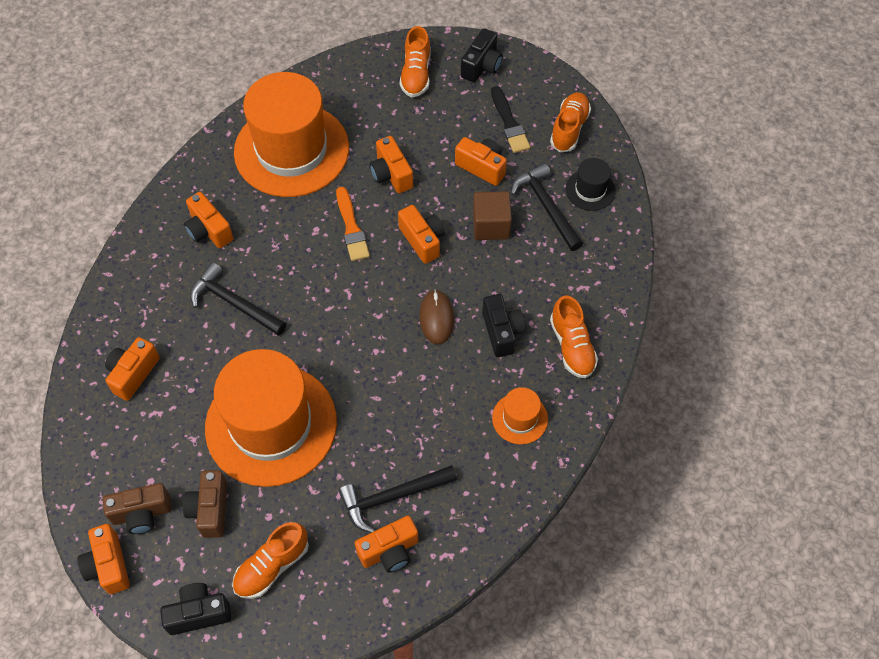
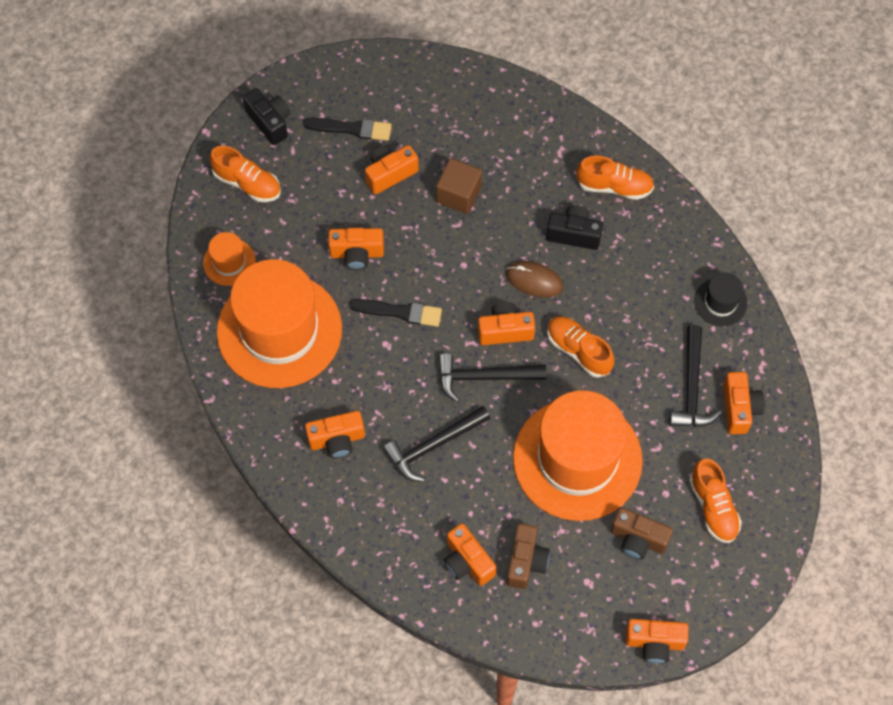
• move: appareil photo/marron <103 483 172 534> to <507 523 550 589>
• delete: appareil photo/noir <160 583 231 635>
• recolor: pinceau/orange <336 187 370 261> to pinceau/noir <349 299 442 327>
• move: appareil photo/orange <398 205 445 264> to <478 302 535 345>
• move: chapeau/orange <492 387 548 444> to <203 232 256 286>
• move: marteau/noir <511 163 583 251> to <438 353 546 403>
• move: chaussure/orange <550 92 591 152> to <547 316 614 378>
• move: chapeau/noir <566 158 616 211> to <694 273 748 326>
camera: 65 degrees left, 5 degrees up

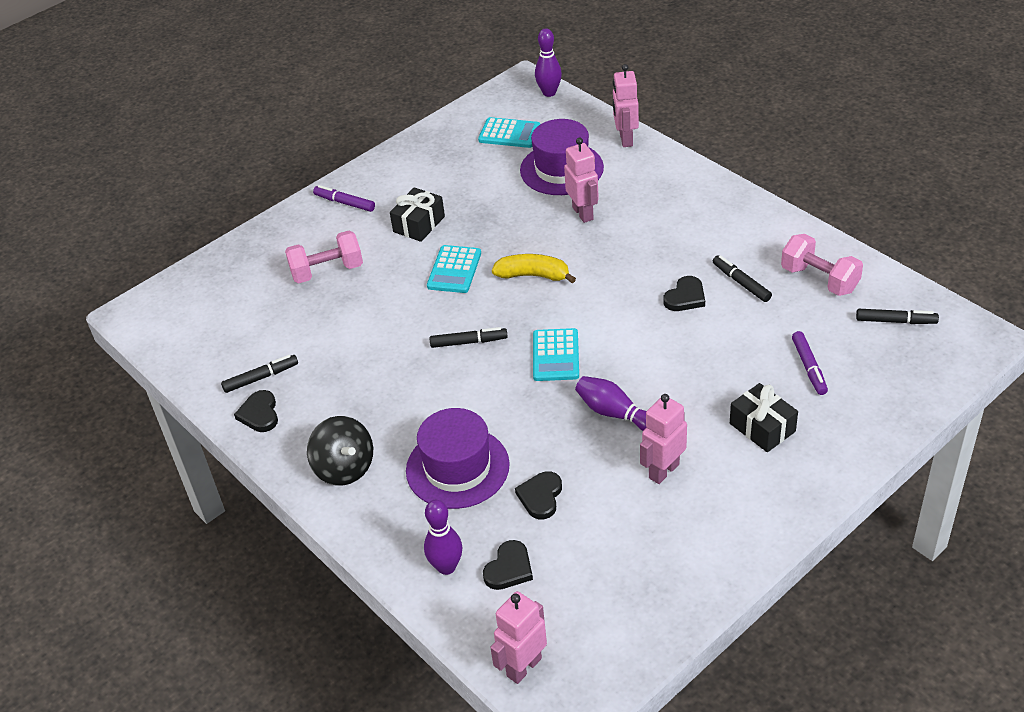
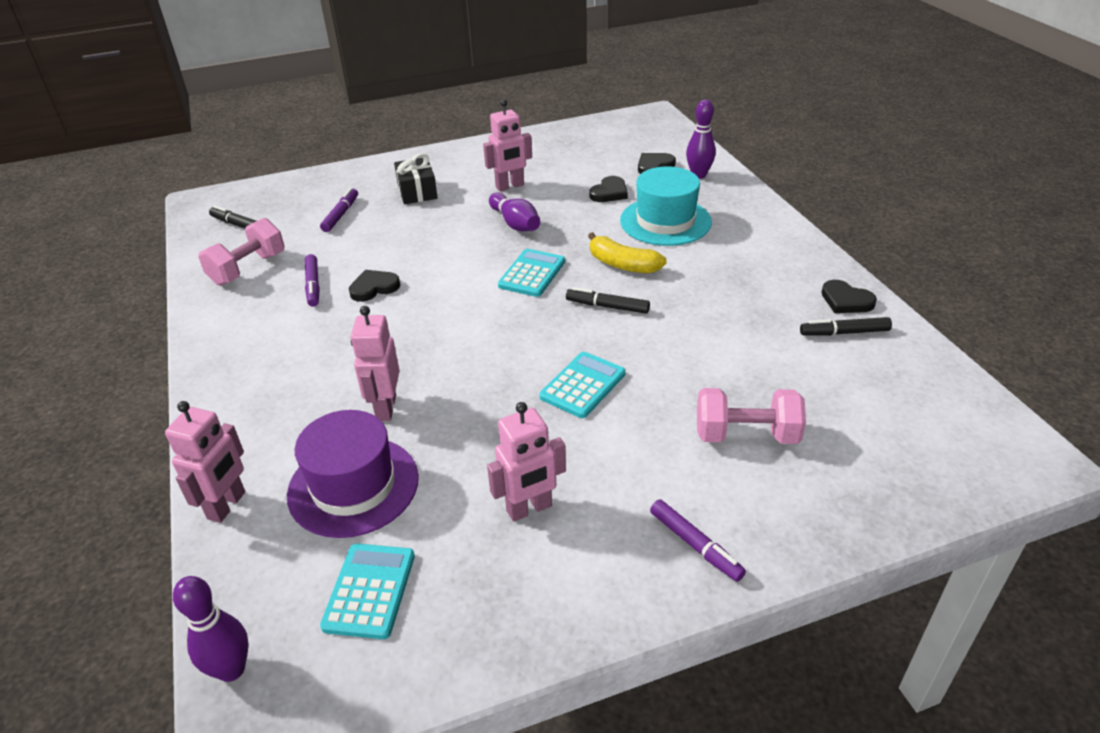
• rotate: cœur/noir <234 390 278 432> = <821 280 877 313> 120 degrees clockwise
• delete: toupie/noir <307 416 373 486>
• delete: cadeau/noir <390 187 445 242>
• recolor: chapeau/violet <406 408 510 509> to chapeau/turquoise <620 166 712 246>
• rotate: calculatrice/turquoise <478 117 540 148> = <320 544 415 639> 60 degrees clockwise
• move: robot/rose <490 591 547 684> to <487 402 566 522>
• move: banane/jaune <492 254 576 283> to <588 232 667 273>
• recolor: feutre/noir <713 255 772 302> to feutre/violet <305 254 320 307>
• rotate: haltère/rose <781 234 863 296> = <198 218 285 286> 60 degrees clockwise
camera: 160 degrees left, 5 degrees down

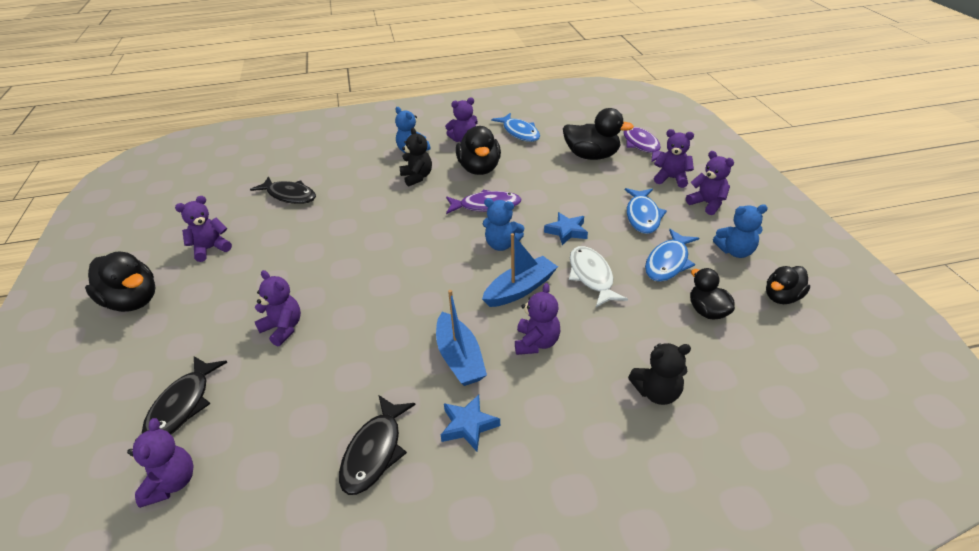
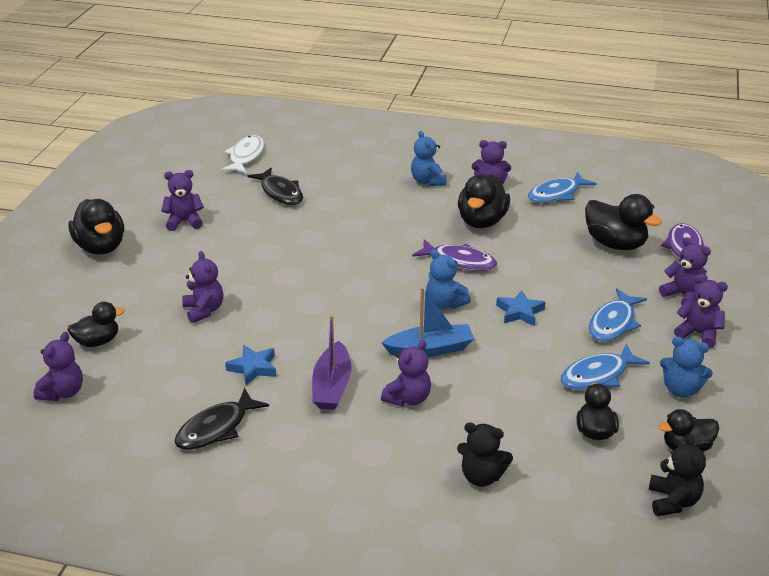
• replace: poisson/noir <142 356 227 434> to canard/noir <67 302 125 347>
• move: ours en peluche/noir <399 128 432 187> to <649 434 706 516>
• recolor: bateau/bleu <436 290 487 386> to bateau/violet <312 315 351 410>
• move: étoile/bleu <441 395 500 451> to <225 345 277 385>
• rotate: poisson/bleu <491 113 540 142> = <528 172 597 203> 60 degrees clockwise
• move: poisson/blanc <569 246 628 307> to <221 135 264 174>
• rotate: ours en peluche/violet <686 151 734 215> = <674 275 728 349> 45 degrees counterclockwise
camera: 25 degrees right, 5 degrees down

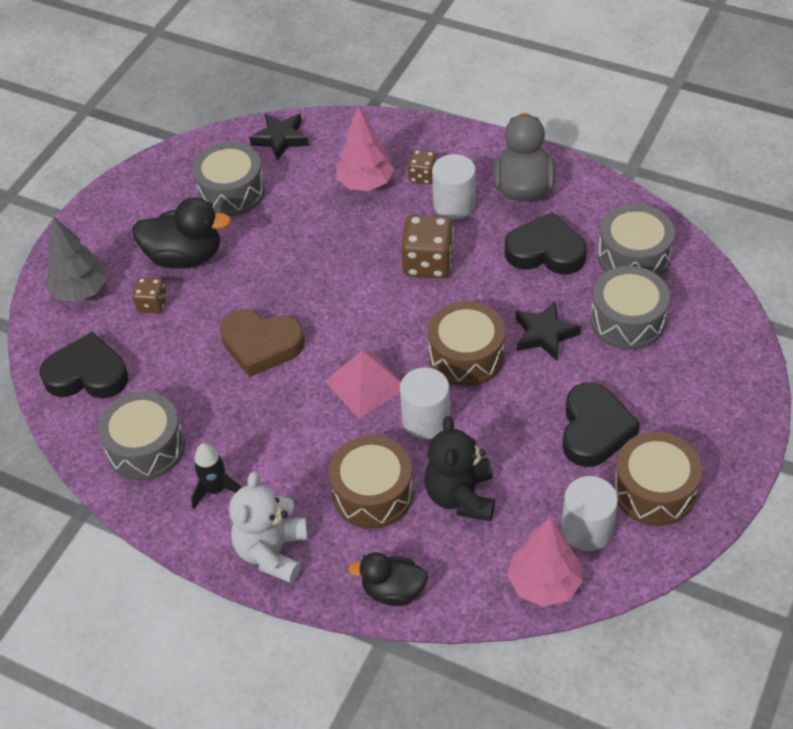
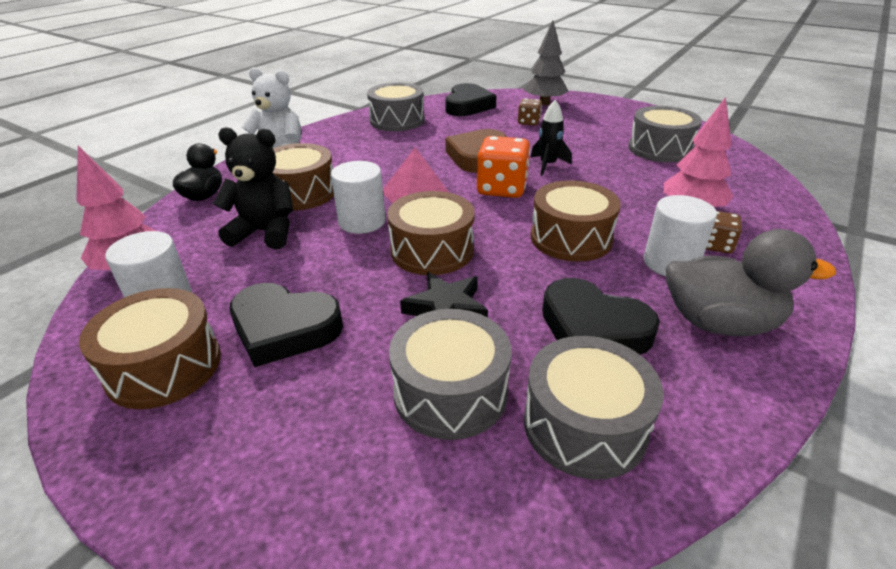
• delete: canard/noir <132 198 231 269>
• move: fusée/noir <191 443 241 509> to <530 100 572 176>
• delete: étoile/noir <249 114 309 160>
• replace: dé/marron <401 215 454 278> to tambour/marron <531 180 621 262>
• rotate: cœur/noir <505 212 587 275> = <542 278 660 355> 105 degrees clockwise
• insert: dé/orange <477 136 530 198>
camera: 95 degrees right, 15 degrees down

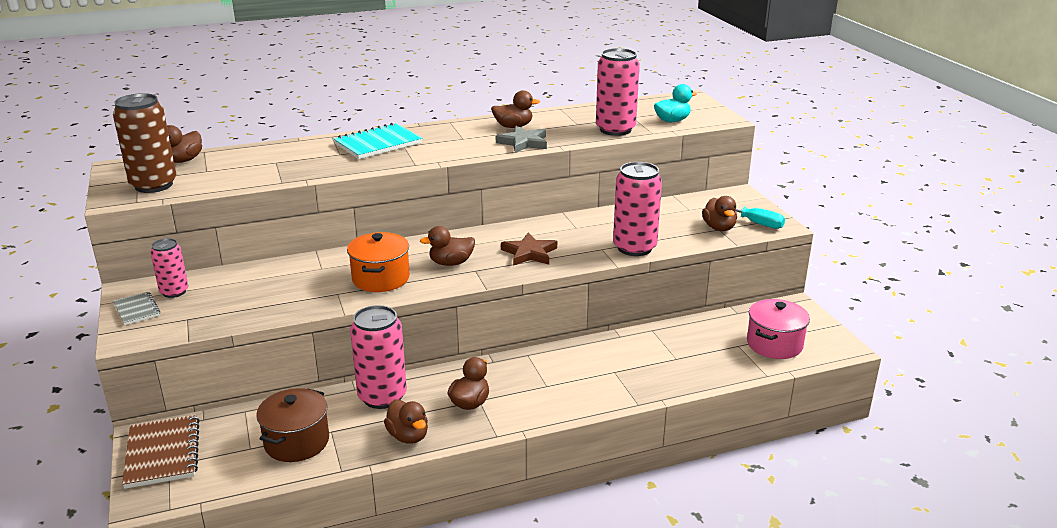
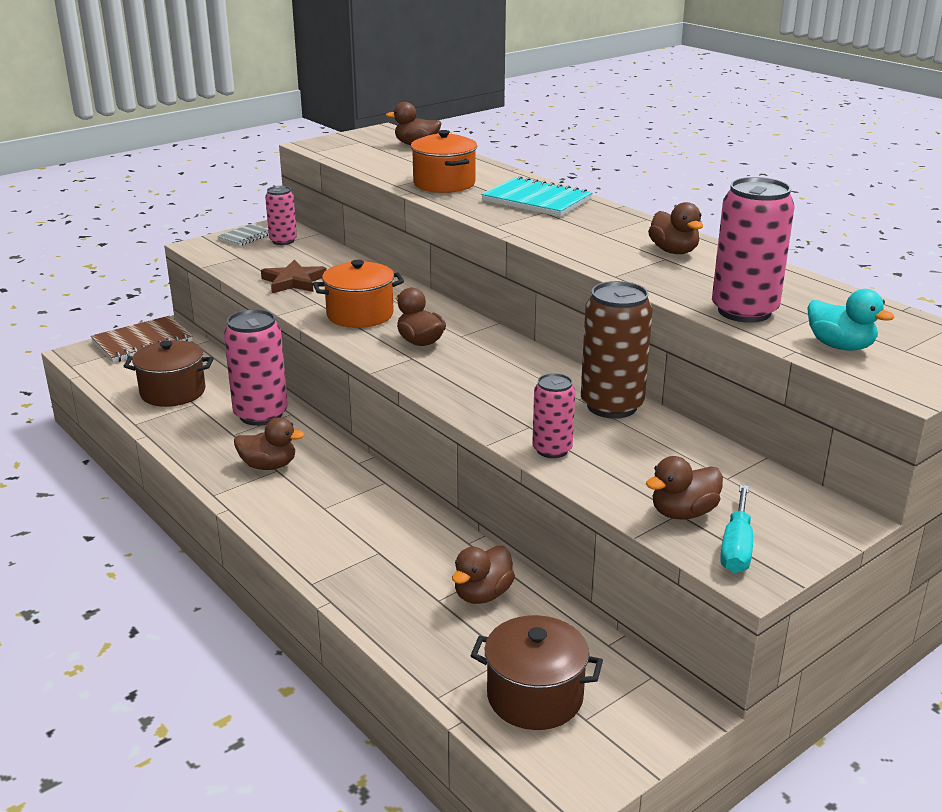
• move: canette/marron <113 93 177 193> to <581 281 653 419>
• move: canard/marron <384 400 428 444> to <452 546 515 604>
• delete: étoile/gris <496 126 547 153>
• move: étoile/marron <501 233 557 266> to <261 260 326 293>
• resize: canette/rose <613 162 662 256> = <532 373 575 458> x0.59
• recolor: marmite/rose <747 299 810 359> to marmite/marron <470 615 603 730>
• insert: marmite/orange <411 130 477 193>
camera: 70 degrees right, 0 degrees up

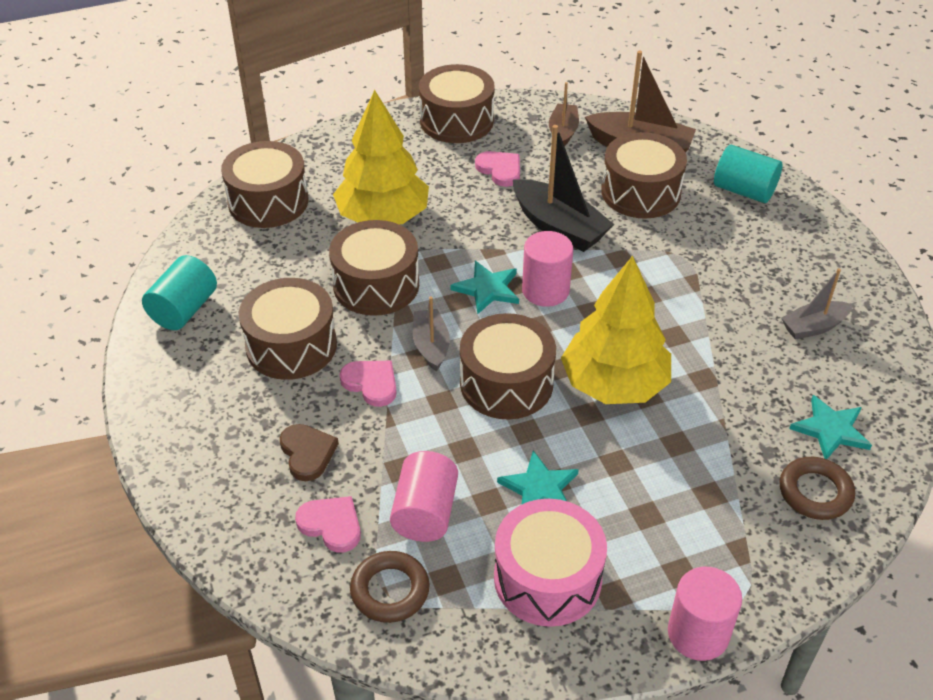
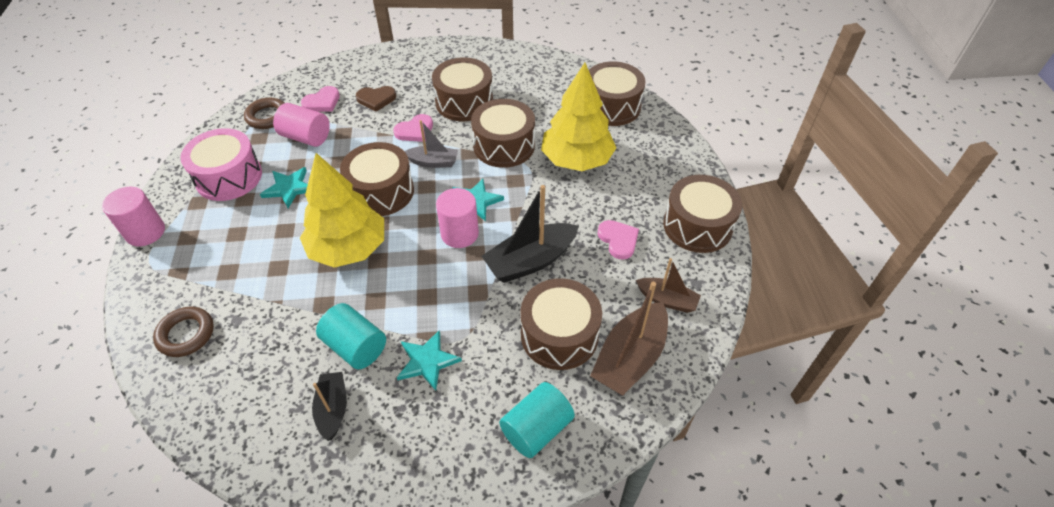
• move: cylindre/turquoise <142 255 217 330> to <316 303 386 369>
• rotate: cœur/rose <475 151 520 187> = <598 220 639 260> 90 degrees counterclockwise
• recolor: bateau/gris <782 268 853 340> to bateau/noir <312 372 347 441>
• move: étoile/turquoise <789 395 872 459> to <397 330 462 391>
camera: 105 degrees right, 5 degrees up

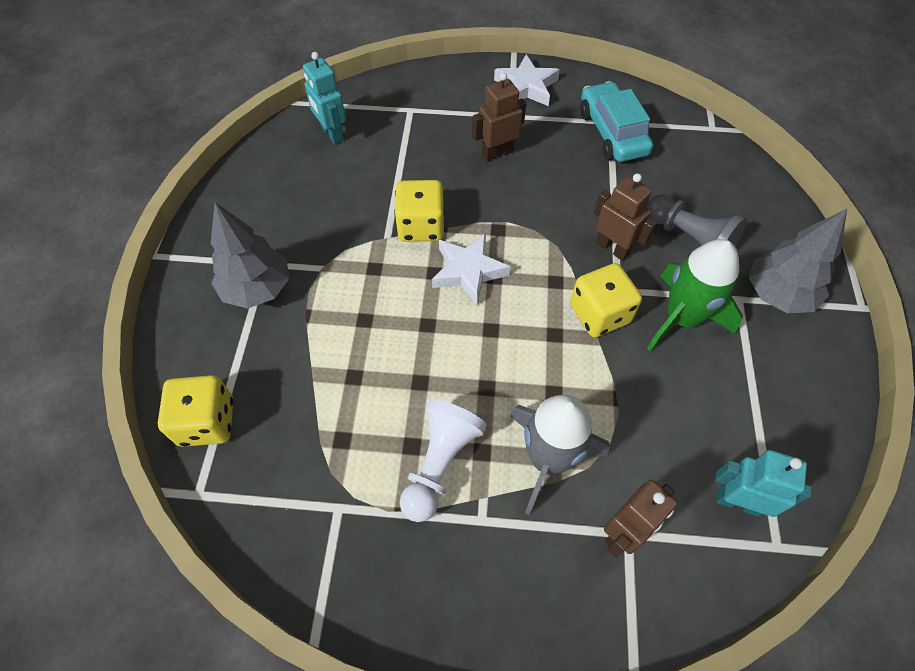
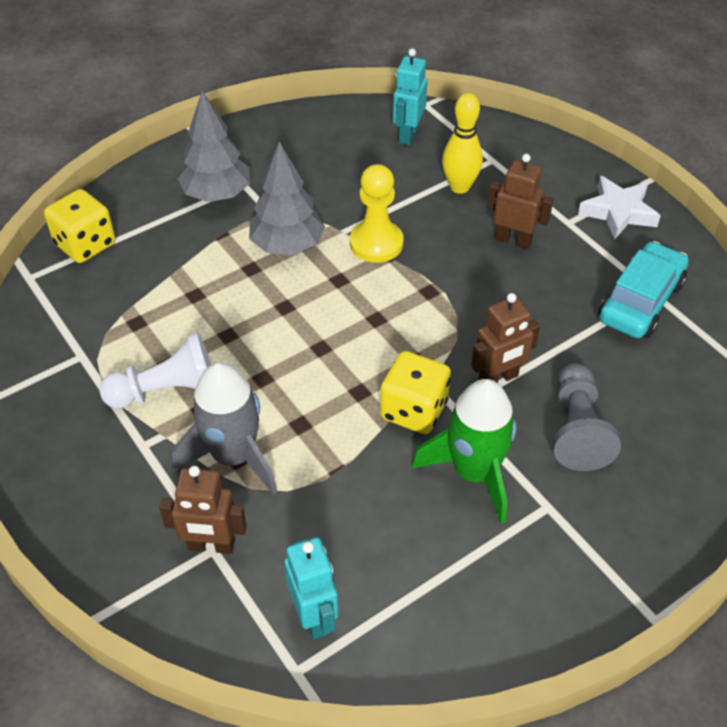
• replace: dé/jaune <395 180 444 242> to pion/jaune <350 164 403 263>
• delete: étoile/blanc <432 233 511 305>
• rotate: robot/marron <594 173 657 261> = <471 293 540 383> 60 degrees clockwise
• move: arbre/gris <749 209 847 313> to <249 142 325 255>
• insert: quille/jaune <442 93 483 194>
camera: 50 degrees right, 10 degrees down

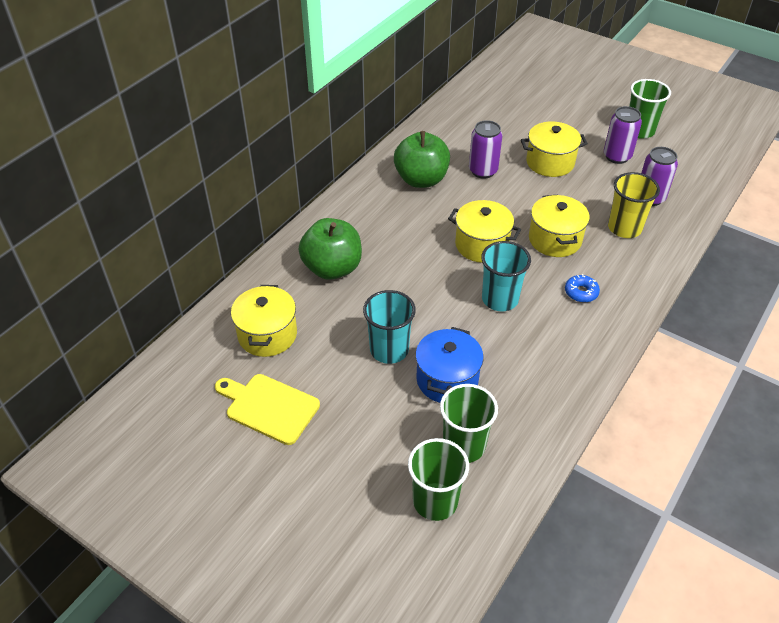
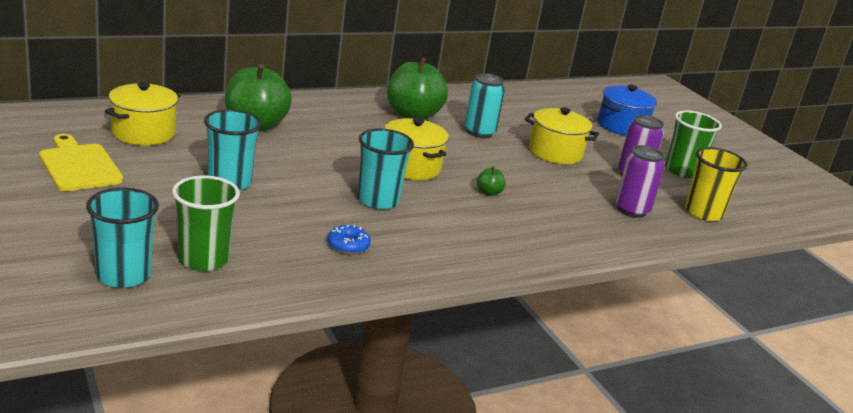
• recolor: gobelet/vert <408 438 469 521> to gobelet/turquoise <86 188 159 288>
• move: marmite/bleu <415 327 484 403> to <598 85 657 136>
• recolor: canette/violet <469 120 502 179> to canette/turquoise <465 73 505 138>
• replace: marmite/jaune <529 195 590 257> to pomme/vert <477 166 506 196>
• move: beignet/bleu <565 274 600 303> to <327 225 371 255>
• move: gobelet/jaune <608 172 660 238> to <685 147 748 221>
camera: 25 degrees right, 20 degrees down

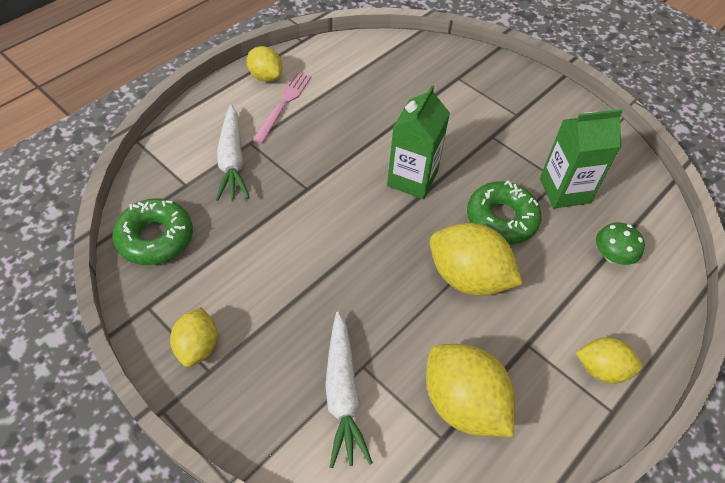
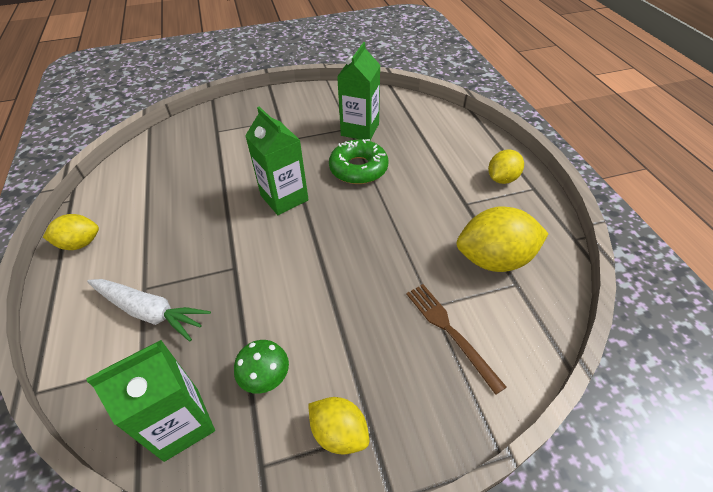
• replace: beignet/vert <112 198 193 265> to brique de lait/vert <86 340 215 462>
• delete: fourchette/rose <253 72 311 144>
• replace: carotte/blanc <325 312 373 468> to fourchette/marron <406 284 507 395>
• delete: citron/jaune <430 223 523 296>
• move: champignon/vert <596 223 645 265> to <234 340 289 394>
camera: 55 degrees left, 5 degrees down

